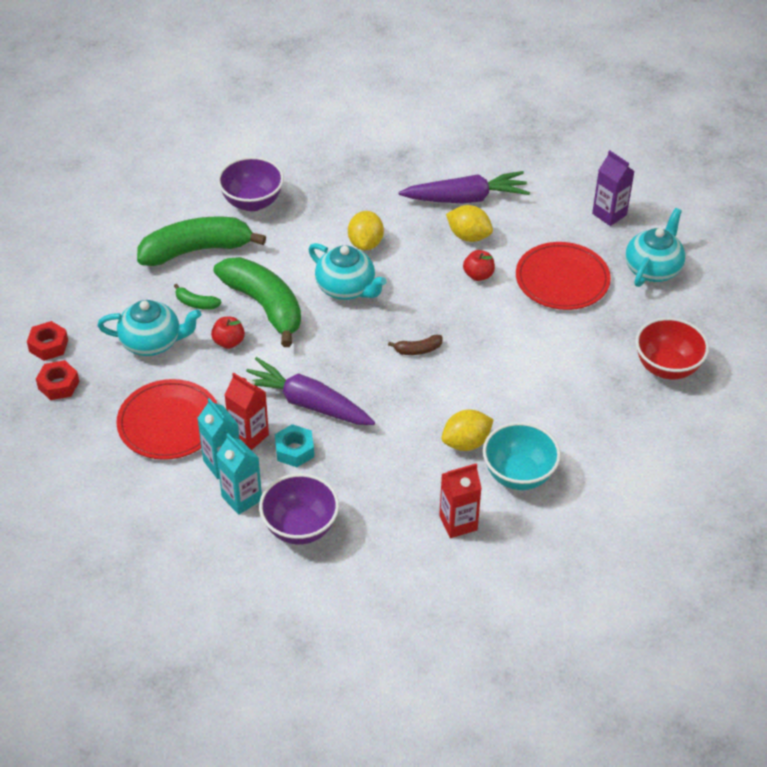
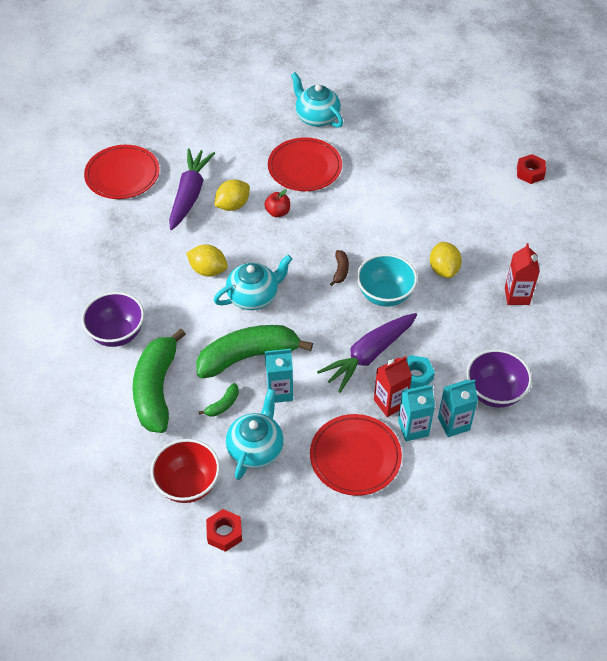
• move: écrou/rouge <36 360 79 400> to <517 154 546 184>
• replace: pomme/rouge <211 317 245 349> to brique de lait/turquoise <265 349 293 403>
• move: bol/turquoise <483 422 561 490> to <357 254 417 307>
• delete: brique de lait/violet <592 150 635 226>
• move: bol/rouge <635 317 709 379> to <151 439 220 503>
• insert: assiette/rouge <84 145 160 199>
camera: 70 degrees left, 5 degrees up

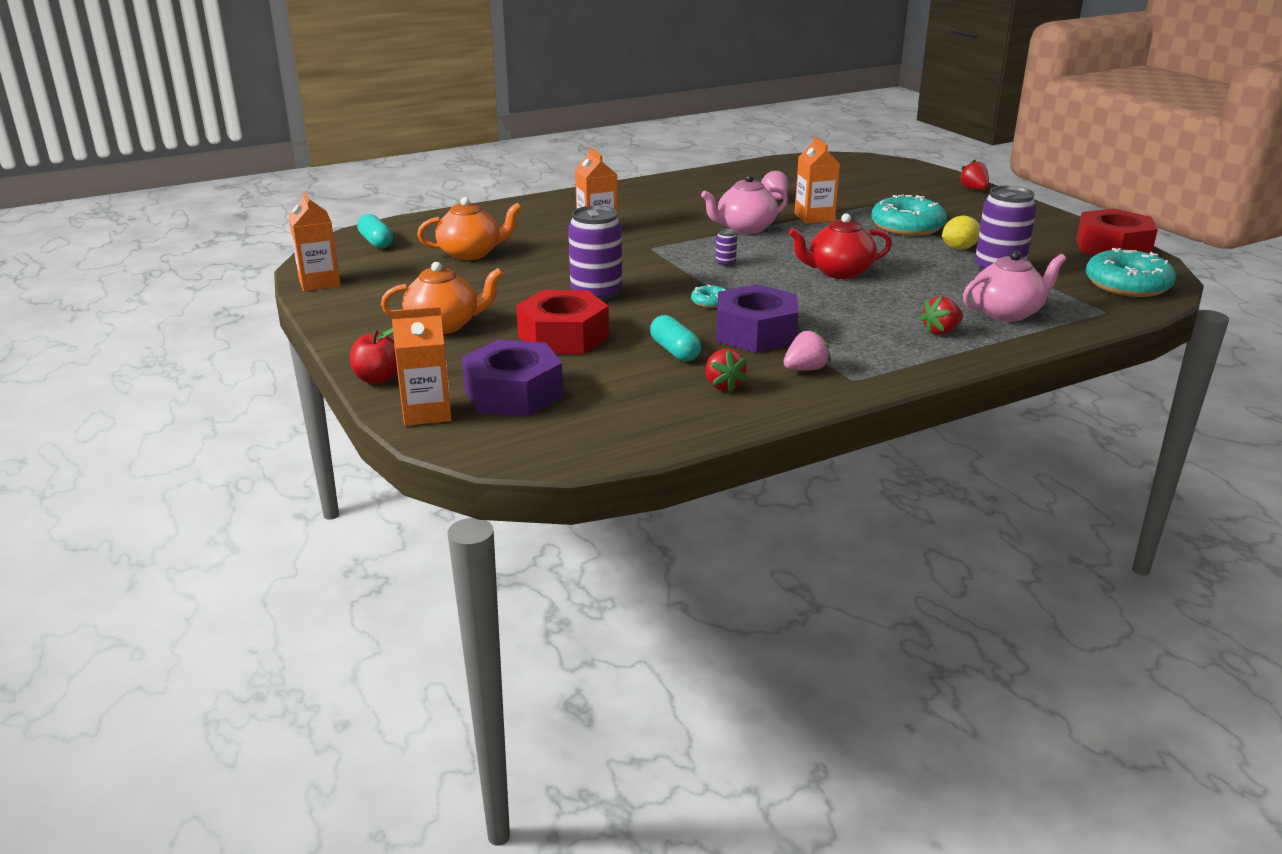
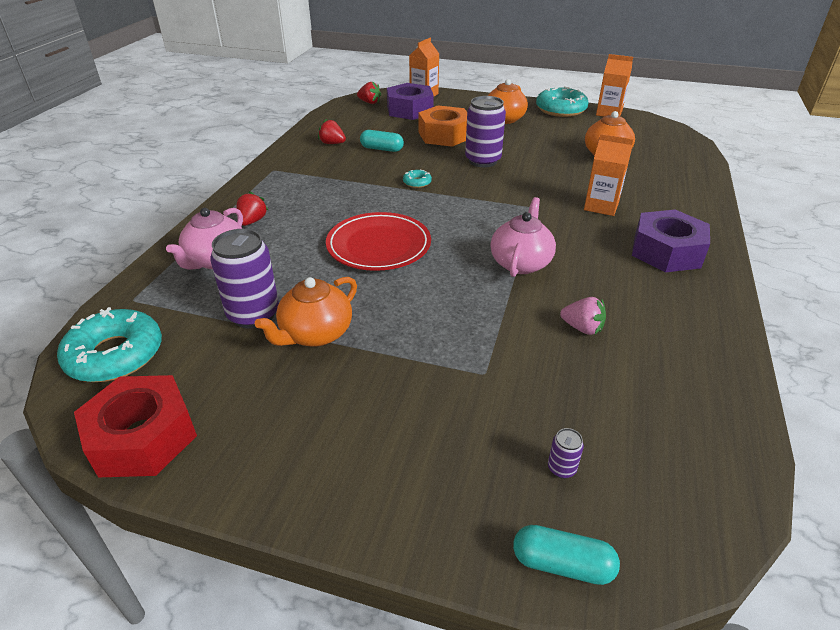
• delete: pomme/rouge <350 328 397 384>
• move: gélule/turquoise <357 214 393 249> to <513 525 620 585>
• recolor: écrou/rouge <516 290 609 354> to écrou/orange <418 105 467 147>
• move: canette/violet <716 229 737 267> to <548 428 584 479>
• move: écrou/violet <716 284 799 353> to <632 210 710 272>
• delete: fraise/rose <783 329 831 370>
• replace: théière/rouge <788 213 892 279> to assiette/rouge <326 212 431 271>
• delete: brique de lait/orange <794 137 840 224>
• move: beignet/turquoise <871 195 947 236> to <536 86 589 117>
• replace: citron/jaune <942 216 980 250> to théière/orange <255 277 357 347>
• move: fraise/rouge <958 160 989 190> to <357 81 381 104>
camera: 135 degrees right, 10 degrees up

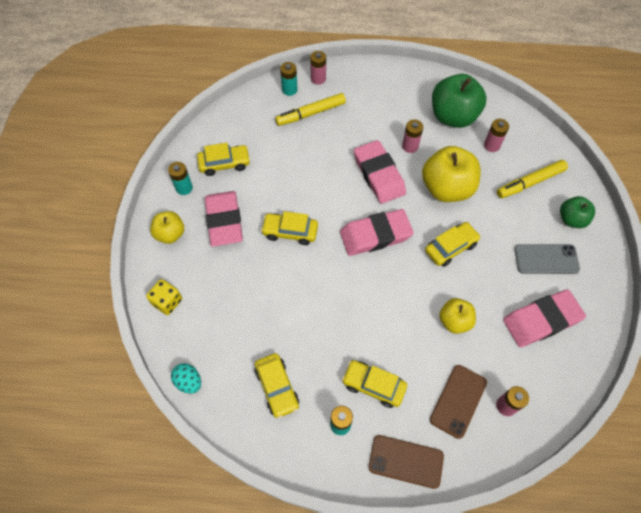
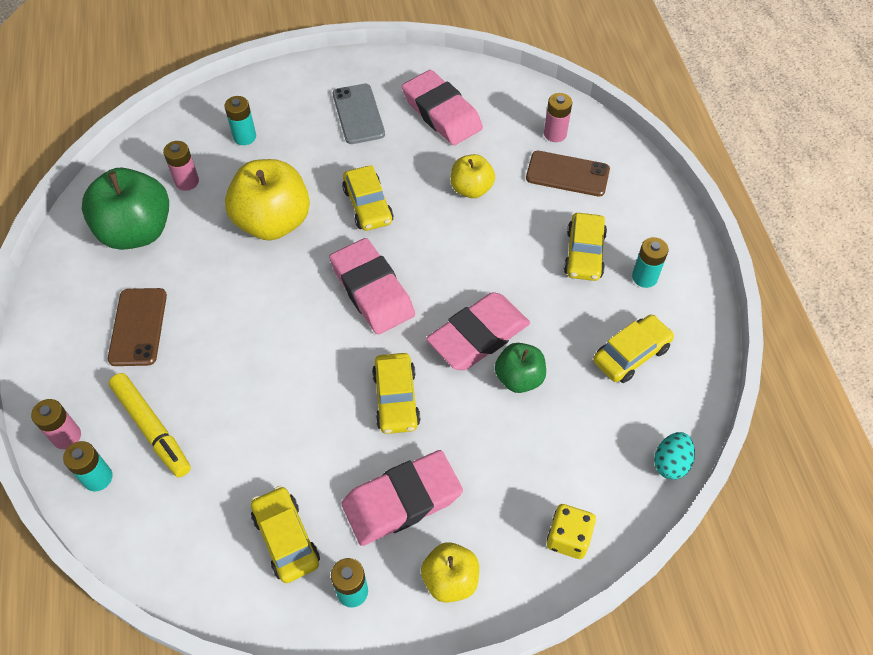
• move: gomme/rose <354 140 406 204> to <426 292 530 370>
• move: téléphone/marron <369 435 444 489> to <108 288 167 366>
• delete: pile/rose <402 120 423 153>
• rotate: voiture/jaune <425 222 481 267> = <342 165 394 231> 150 degrees counterclockwise
• replace: feutre/jaune <497 160 568 198> to pile/turquoise <224 96 256 145>
• move: pomme/vert <560 196 595 228> to <495 343 546 393>
camera: 105 degrees left, 5 degrees down

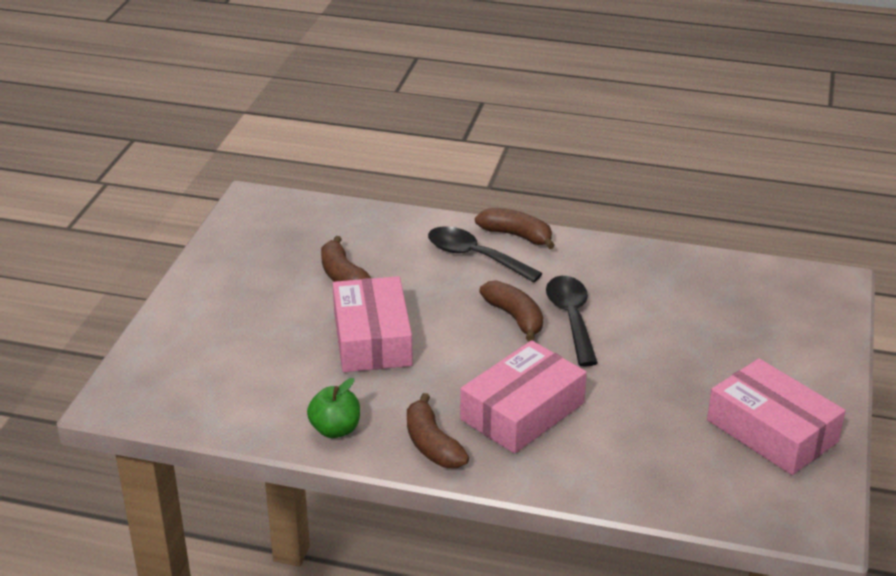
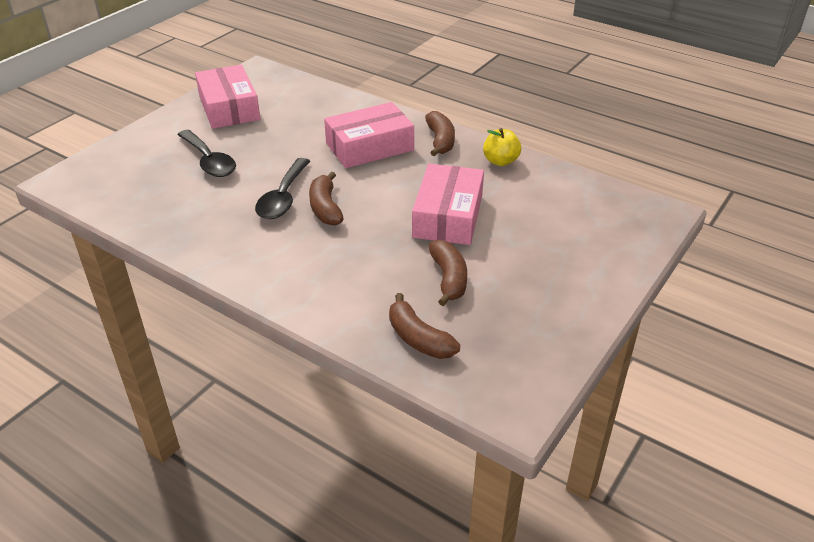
• recolor: pomme/vert <307 378 360 438> to pomme/jaune <483 128 521 166>
• move: cuillère/noir <428 226 543 283> to <177 130 236 177>
• move: banane/marron <475 208 555 249> to <389 293 460 359>
camera: 160 degrees left, 5 degrees up

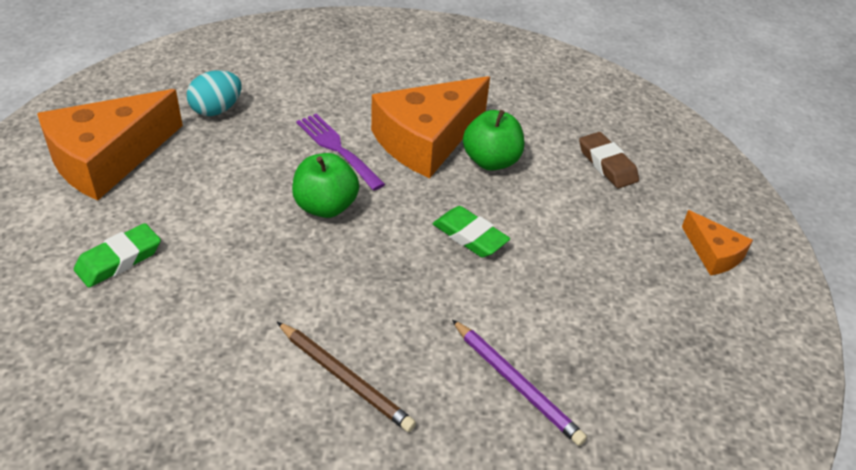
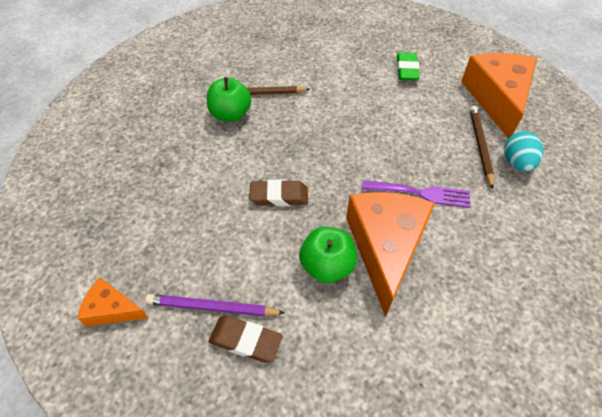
• move: pomme/vert <292 153 359 218> to <207 77 251 122>
• recolor: gomme/vert <433 206 510 257> to gomme/marron <249 180 308 206>
• move: crayon/violet <452 320 587 446> to <146 294 285 316>
• insert: crayon/marron <470 106 494 189>
camera: 140 degrees right, 10 degrees up

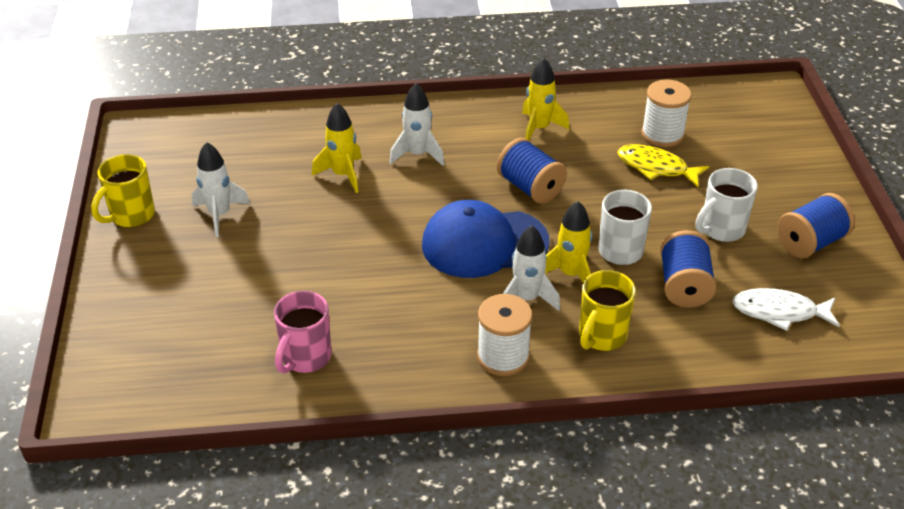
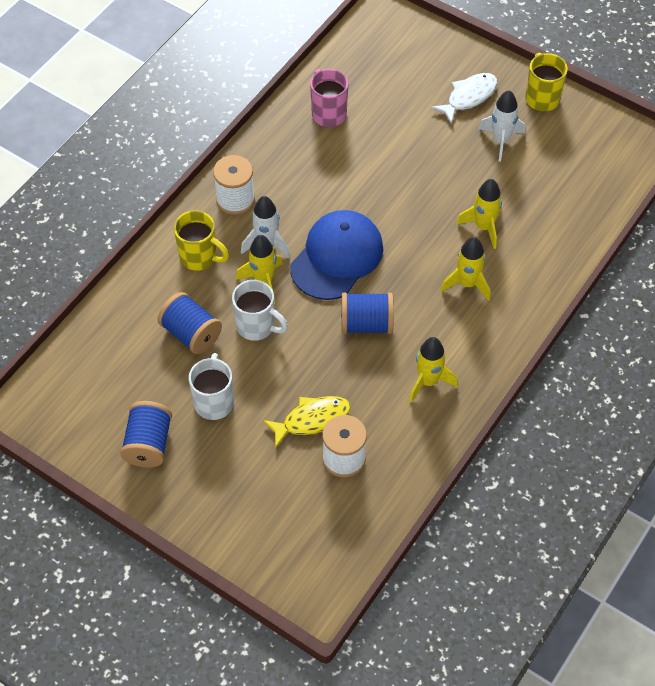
• recolor: fusée/blanc <389 83 444 166> to fusée/jaune <440 237 490 301>
• rotate: tasse/jaune <579 270 636 351> = <174 210 229 271> 135 degrees clockwise
• move: poisson/blanc <732 288 840 331> to <431 73 497 124>
camera: 130 degrees right, 15 degrees up

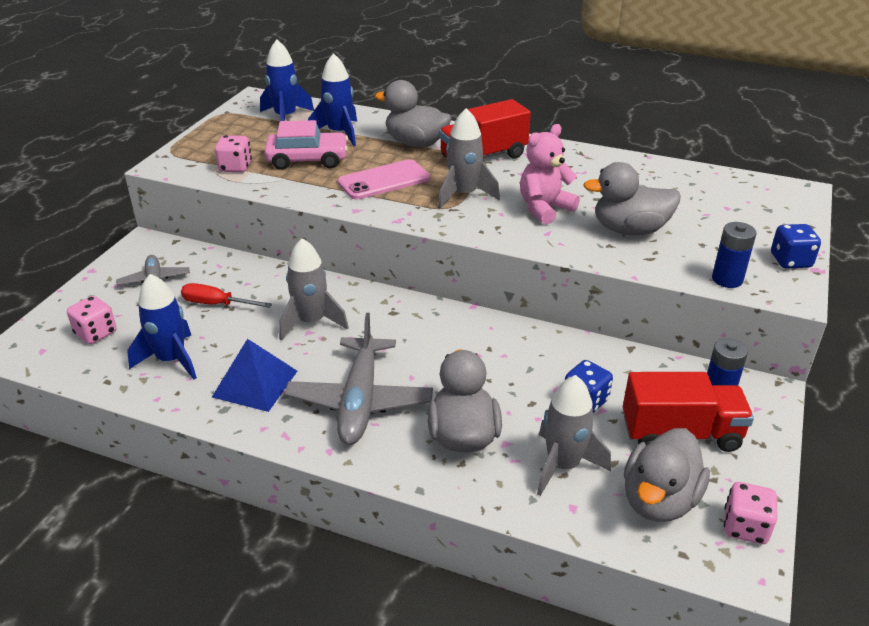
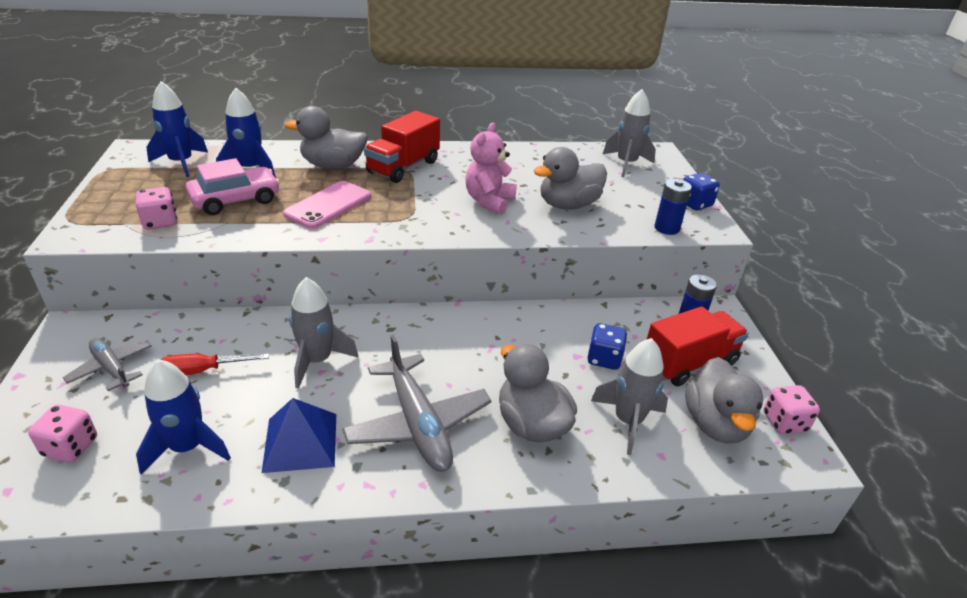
• move: fusée/gris <438 108 500 209> to <603 89 656 177>
camera: 30 degrees left, 0 degrees up

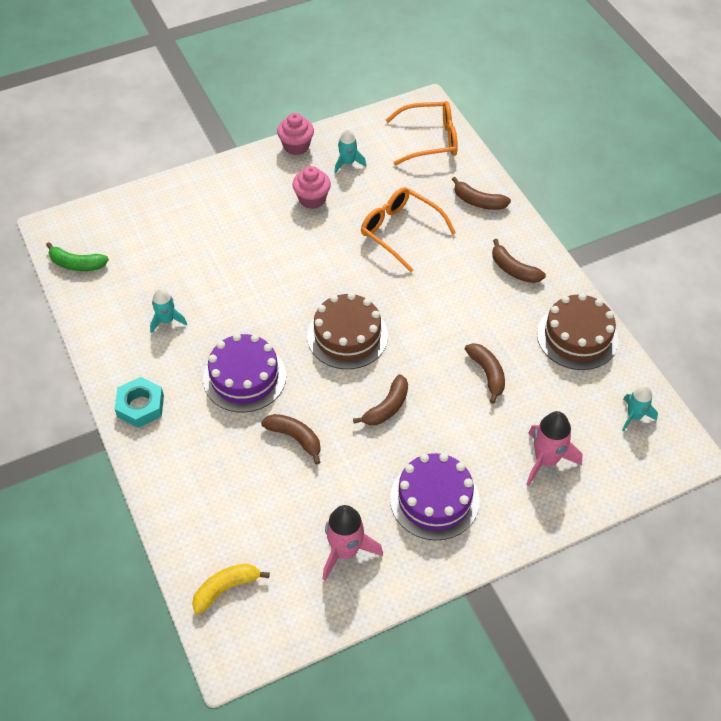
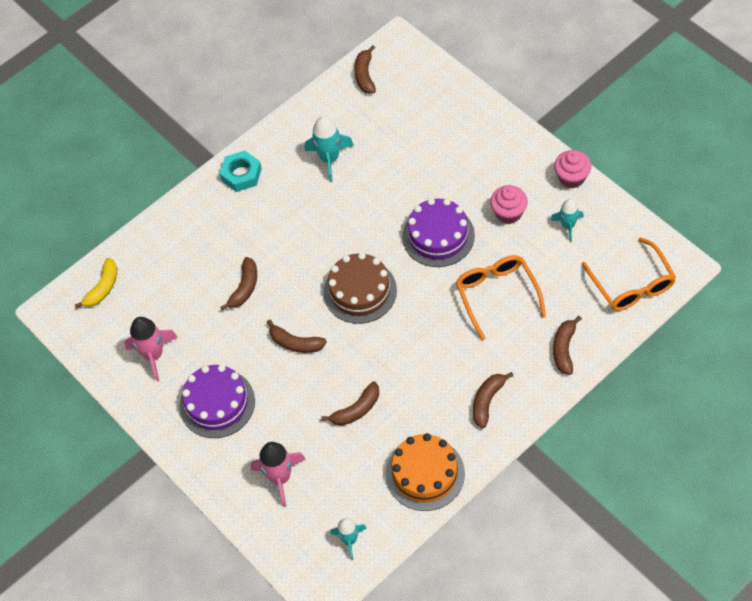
• recolor: banane/vert <46 242 109 271> to banane/marron <354 45 376 94>
• resize: fusée/turquoise <150 288 187 333> = <305 116 354 182> x1.55
• rotate: banane/jaune <192 564 270 615> = <75 258 117 309> 75 degrees clockwise
• move: gâteau/violet <203 333 286 413> to <402 198 475 267>
• rotate: lunettes/orange <361 187 456 272> = <456 255 546 341> 45 degrees counterclockwise
• recolor: gâteau/marron <537 293 619 370> to gâteau/orange <386 433 465 511>
camera: 80 degrees right, 5 degrees up

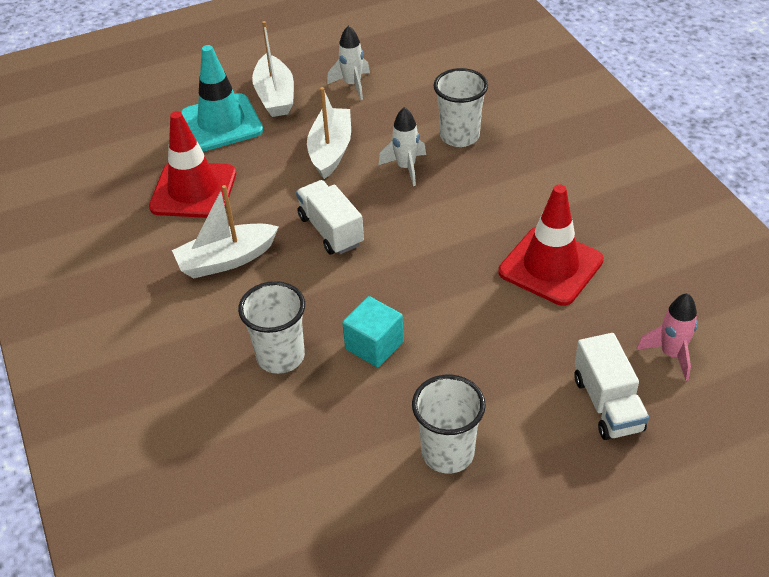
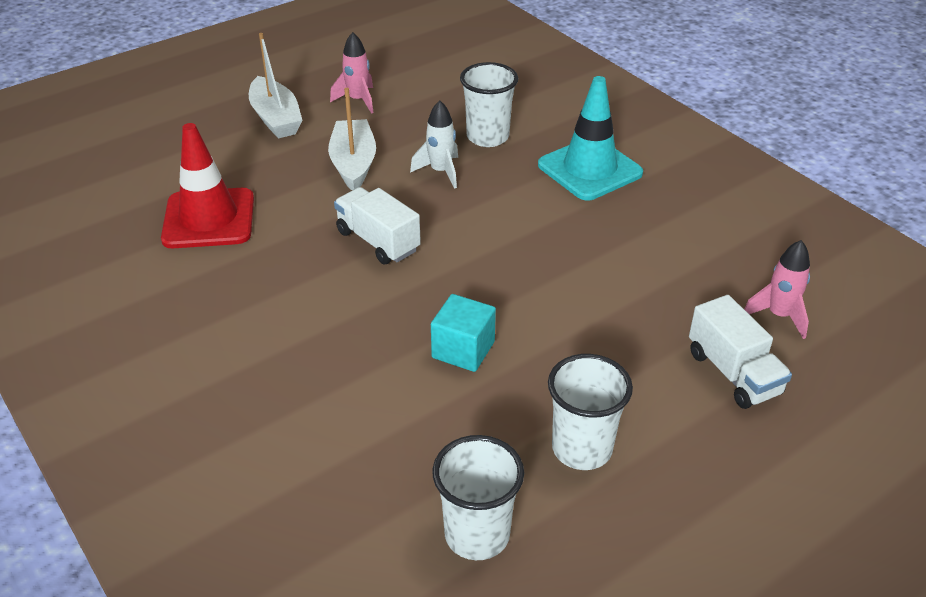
• delete: bateau/blanc <172 185 279 279>
• move: cône de chantier/turquoise <181 45 263 151> to <538 76 643 201>
• move: gobelet/blanc <238 281 305 374> to <432 435 524 560>
• recolor: fusée/blanc <327 25 370 100> to fusée/rose <330 32 374 114>
• delete: cône de chantier/rouge <498 184 604 306>
camera: 15 degrees left, 5 degrees down

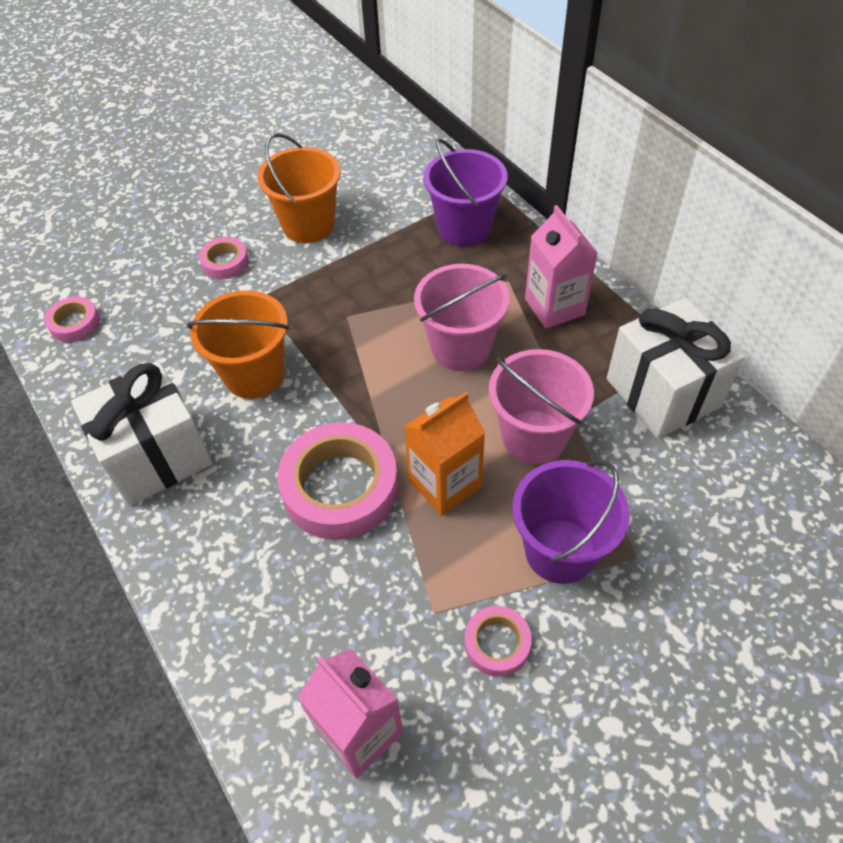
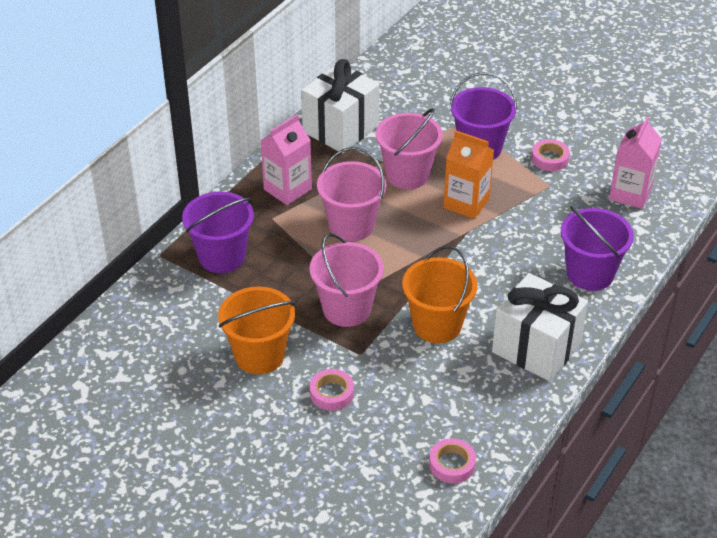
• delete: ruban adhésif/rose <277 422 398 540>
• insert: seau/rose <309 233 384 327>
• insert: seau/violet <561 206 634 291>
camera: 115 degrees left, 10 degrees down

